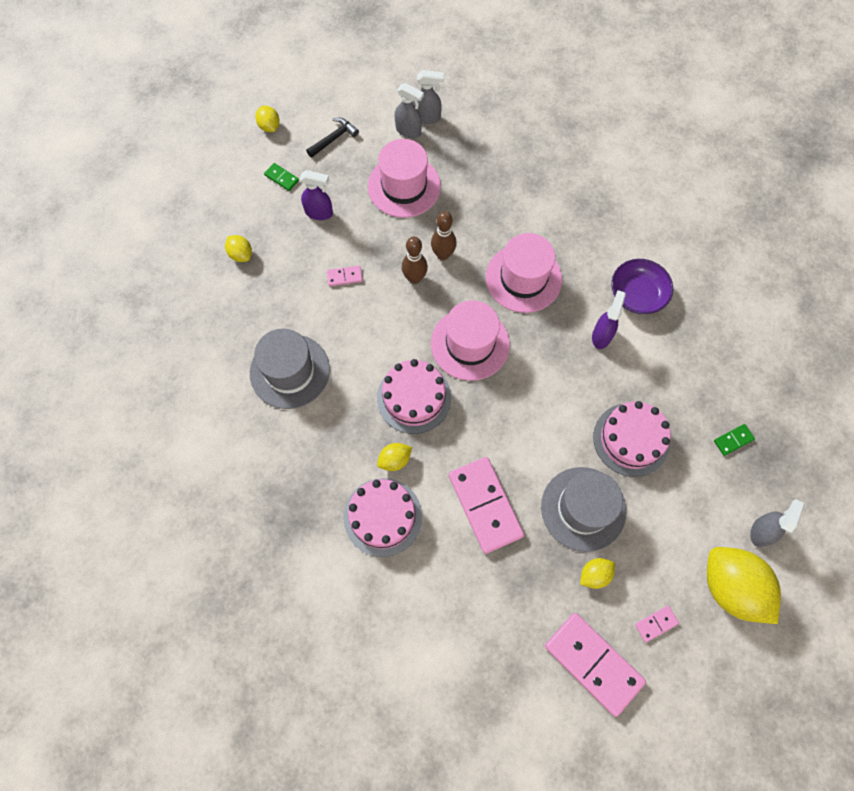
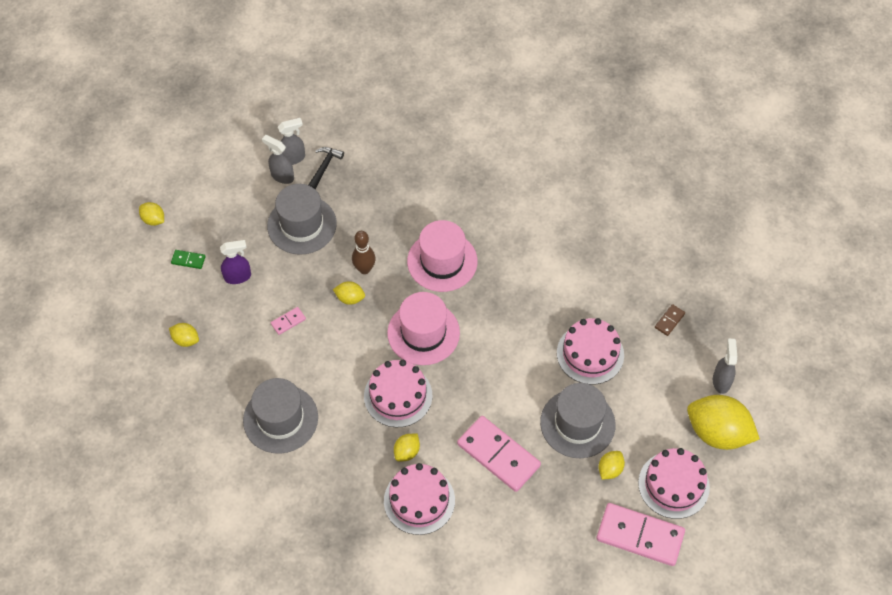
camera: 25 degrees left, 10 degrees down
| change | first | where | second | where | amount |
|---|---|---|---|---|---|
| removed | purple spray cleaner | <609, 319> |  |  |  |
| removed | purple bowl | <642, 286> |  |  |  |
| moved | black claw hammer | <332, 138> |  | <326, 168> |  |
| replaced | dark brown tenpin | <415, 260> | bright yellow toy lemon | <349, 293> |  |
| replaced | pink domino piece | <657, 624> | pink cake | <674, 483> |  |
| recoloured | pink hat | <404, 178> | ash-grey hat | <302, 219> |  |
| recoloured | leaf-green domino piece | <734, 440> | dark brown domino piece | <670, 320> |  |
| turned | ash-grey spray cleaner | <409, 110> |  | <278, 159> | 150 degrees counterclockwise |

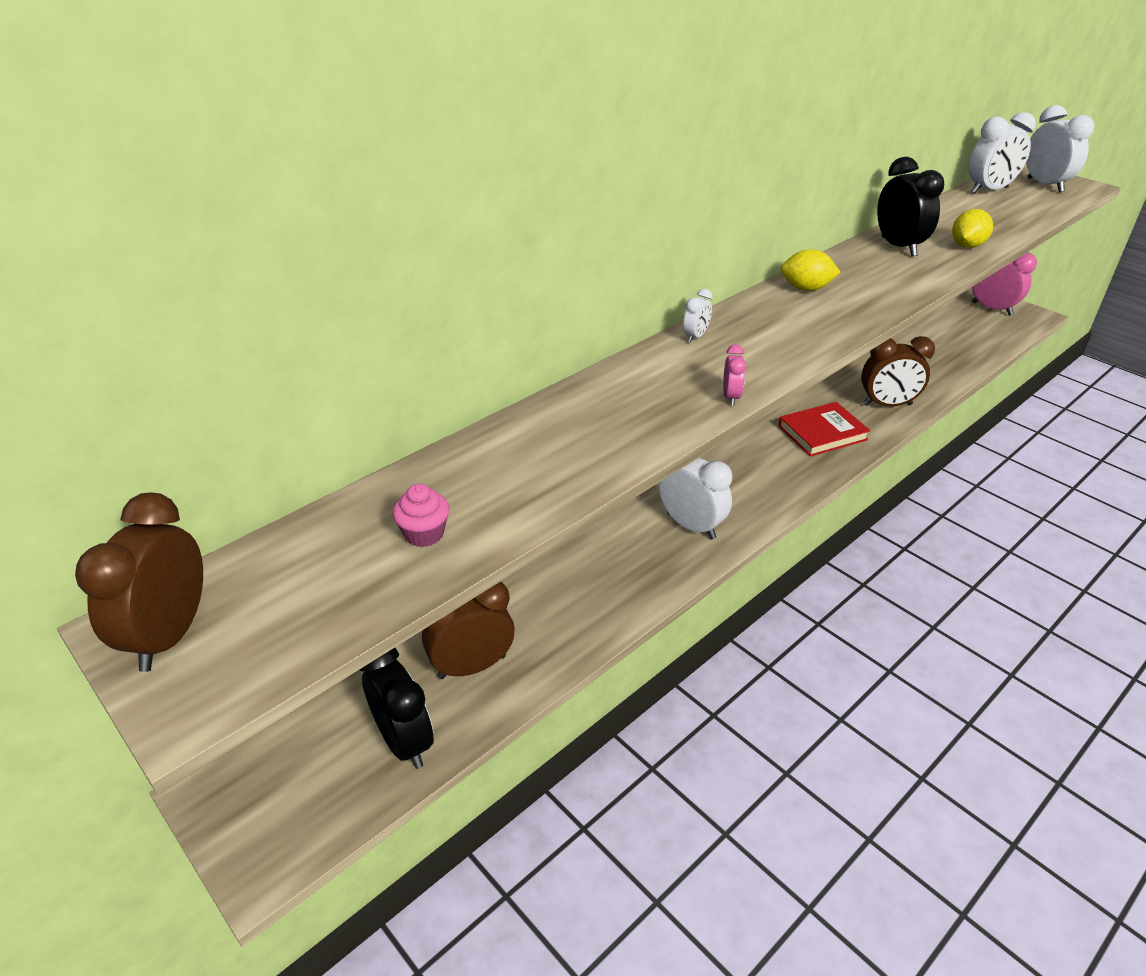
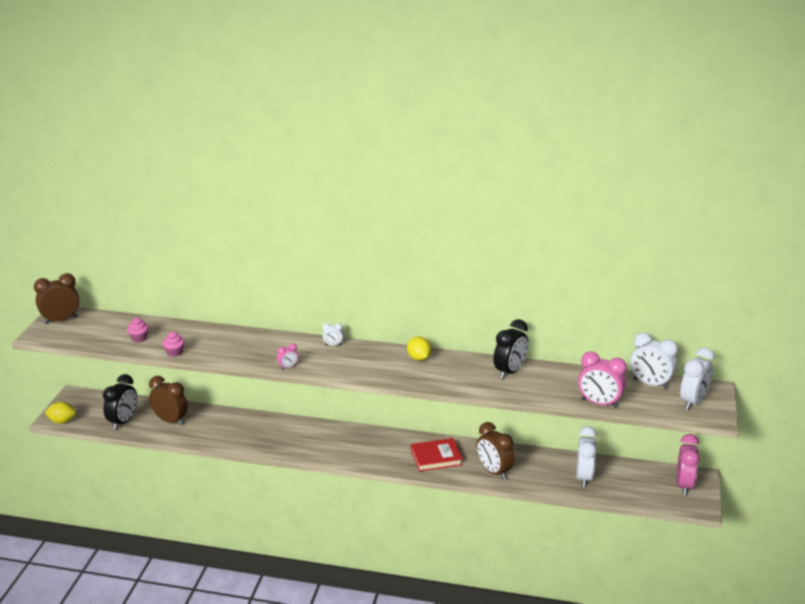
camera: 55 degrees right, 10 degrees down
| change | first | where | second | where | amount |
|---|---|---|---|---|---|
| added |  |  | pink cupcake | <174, 344> |  |
| added |  |  | pink bedside clock | <602, 380> |  |
| moved | snow-white bedside clock | <695, 499> |  | <586, 457> |  |
| moved | bright yellow toy lemon | <972, 228> |  | <60, 413> |  |
| turned | scarlet book | <824, 429> |  | <437, 455> | 45 degrees counterclockwise |

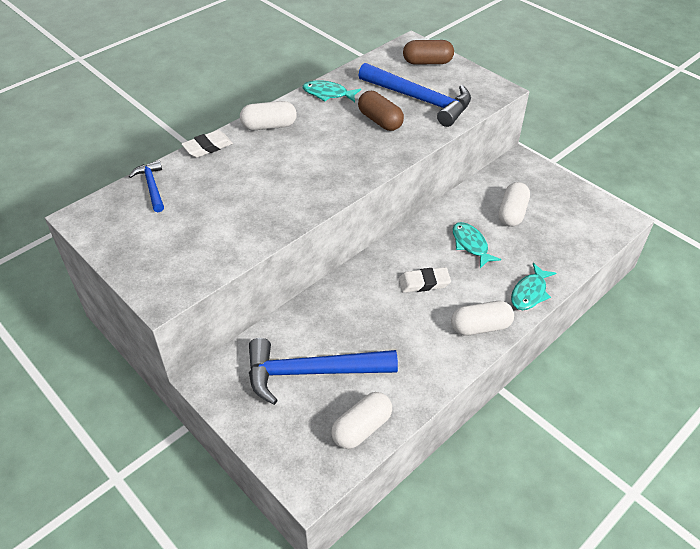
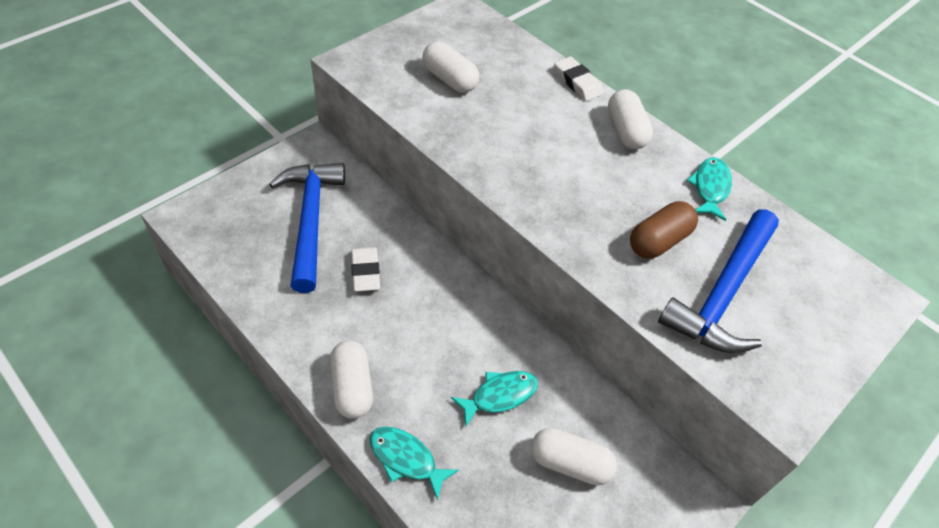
camera: 85 degrees right, 5 degrees up
| change | first | where | second | where | amount |
|---|---|---|---|---|---|
| removed | cobalt claw hammer | <146, 186> |  |  |  |
| removed | dark brown capsule | <428, 52> |  |  |  |
| moved | snow-white capsule | <361, 420> |  | <450, 67> |  |
| moved | snow-white eraser | <425, 280> |  | <365, 269> |  |

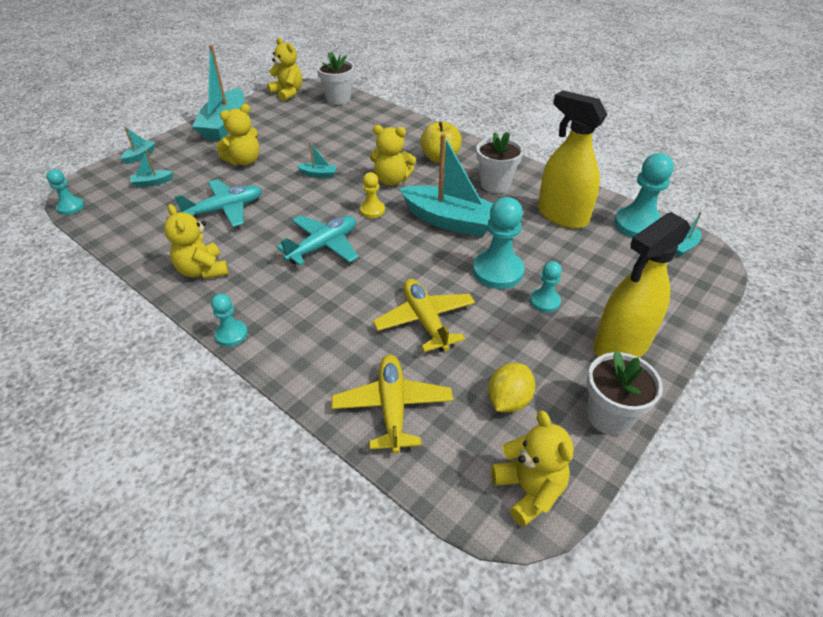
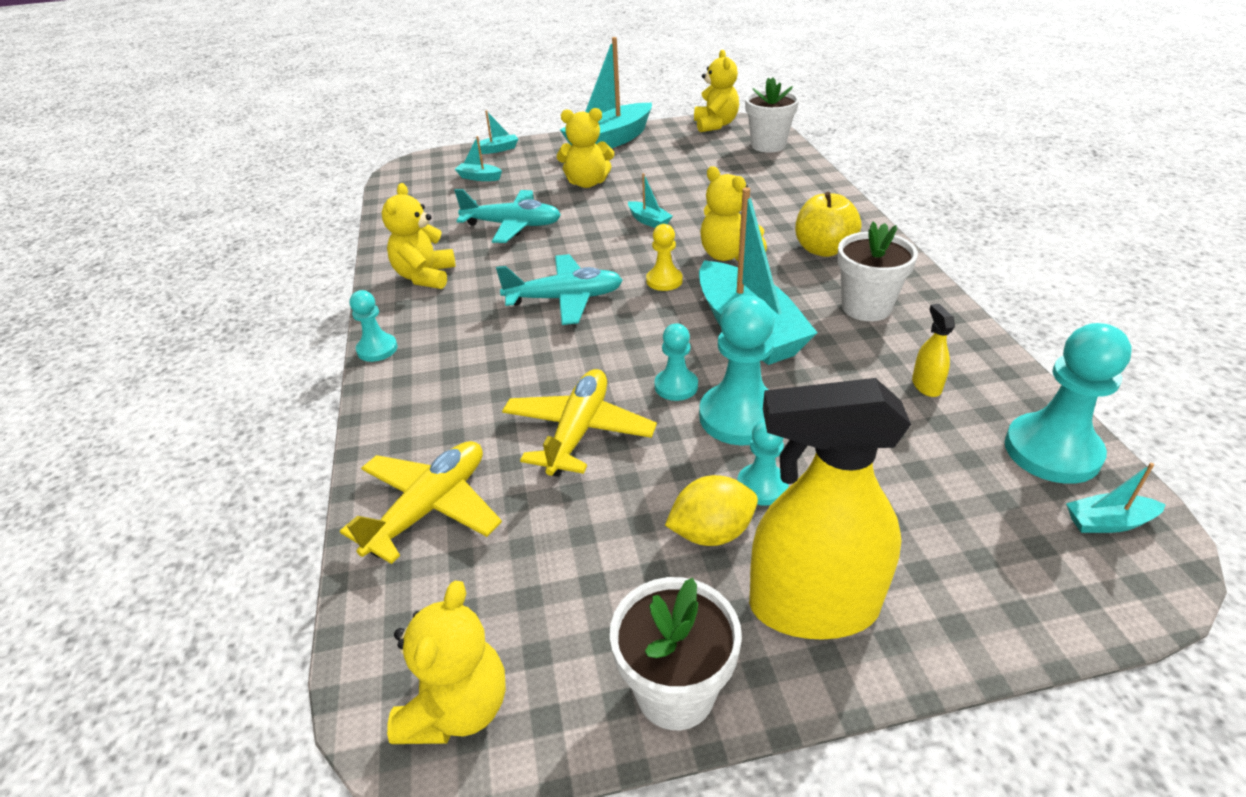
camera: 40 degrees right, 5 degrees down
| change | first | where | second | where | amount |
|---|---|---|---|---|---|
| moved | aqua chess pawn | <65, 192> |  | <676, 362> |  |
| moved | bright yellow toy lemon | <511, 387> |  | <711, 510> |  |
| resized | bright yellow spray cleaner | <573, 159> |  | <933, 350> | x0.41 |

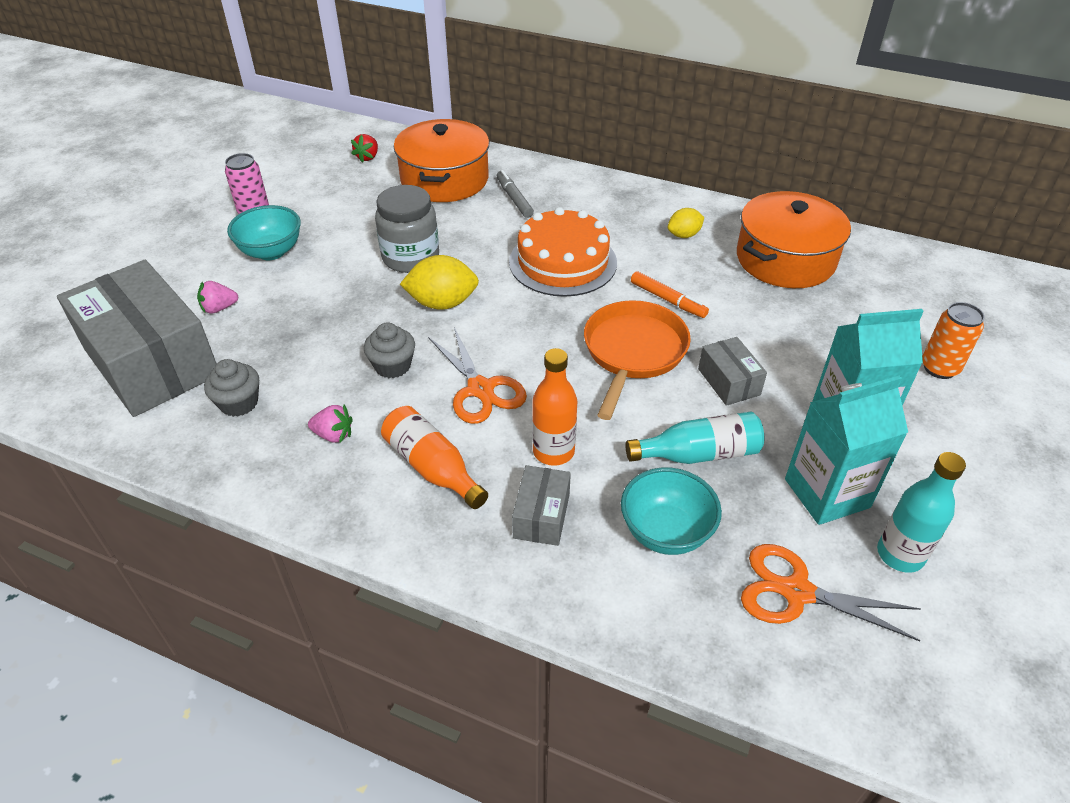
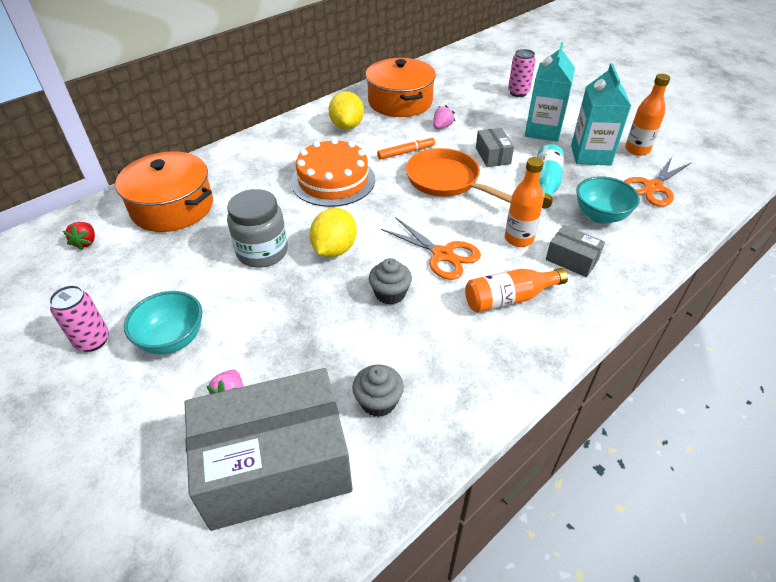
camera: 65 degrees left, 0 degrees up
| change | first | where | second | where | amount |
|---|---|---|---|---|---|
| removed | ash-grey felt pen | <515, 194> |  |  |  |
| moved | pink toy strawberry | <330, 423> |  | <444, 117> |  |
| recoloured | aqua flask | <921, 512> | orange-coloured flask | <647, 115> |  |
| recoloured | orange-coloured soda can | <953, 340> | pink soda can | <522, 73> |  |
| turned | scarlet toy strawberry | <364, 148> |  | <79, 236> | 45 degrees clockwise |
| turned | orange-coloured pair of scissors | <477, 375> |  | <431, 248> | 45 degrees clockwise |
| turned | ash-grey package | <732, 371> |  | <495, 147> | 75 degrees clockwise |
| resized | bright yellow toy lemon | <686, 223> |  | <346, 110> | x1.65 |

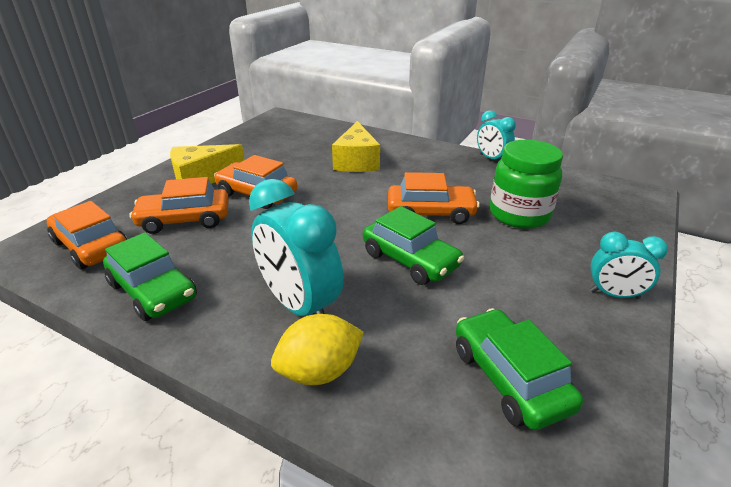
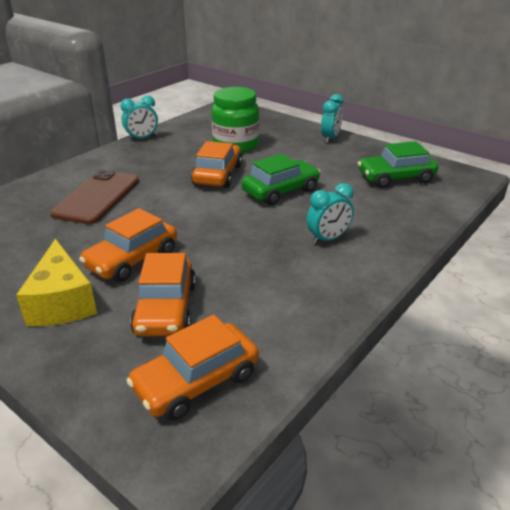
camera: 80 degrees left, 0 degrees up
| change | first | where | second | where | amount |
|---|---|---|---|---|---|
| removed | leaf-green automobile | <150, 277> |  |  |  |
| removed | bright yellow toy lemon | <317, 349> |  |  |  |
| replaced | bright yellow cheese | <356, 146> | dark brown mobile phone | <94, 197> |  |
| resized | aqua bedside clock | <296, 247> |  | <330, 213> | x0.57 |

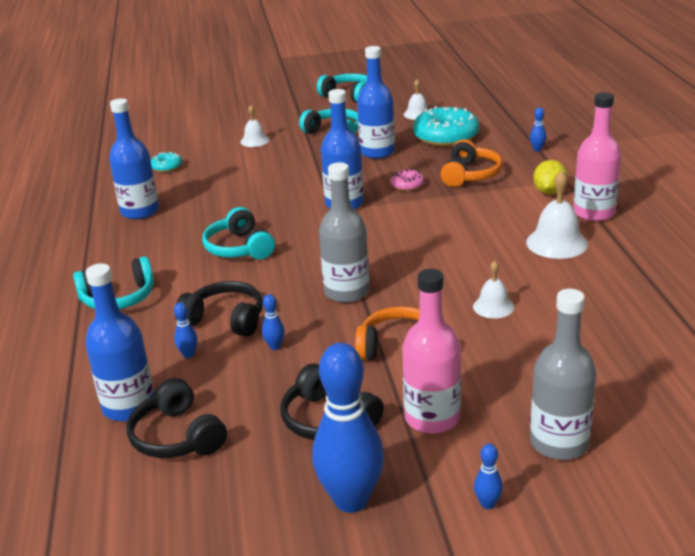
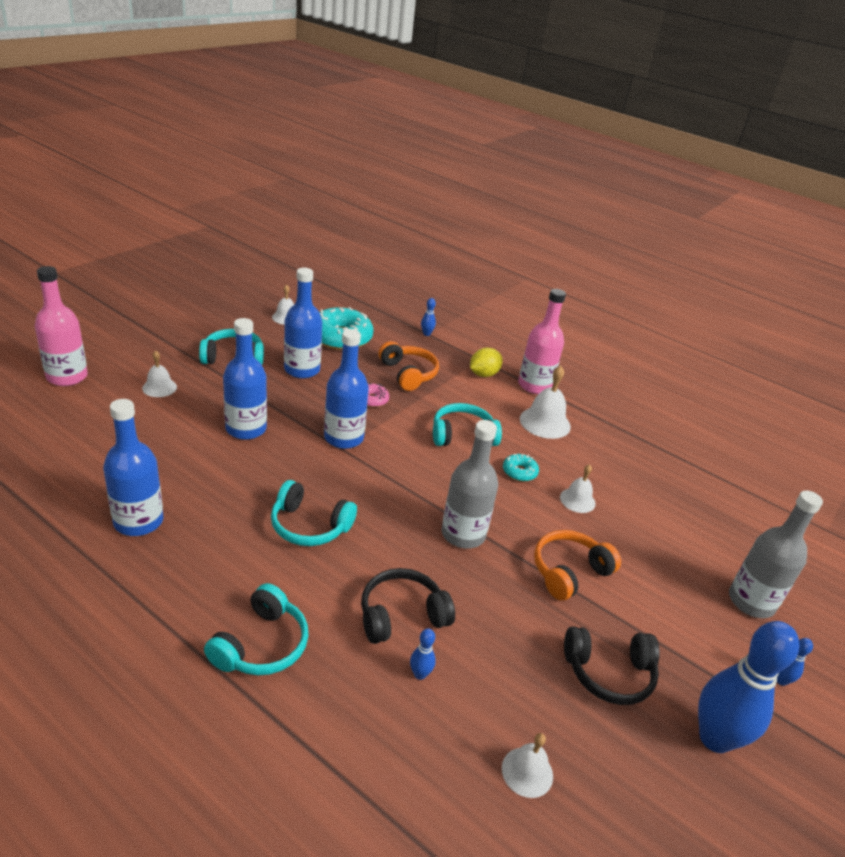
camera: 50 degrees left, 5 degrees up
| change | first | where | second | where | amount |
|---|---|---|---|---|---|
| removed | cobalt tenpin | <273, 322> |  |  |  |
| moved | cobalt flask | <120, 342> |  | <245, 379> |  |
| moved | aqua doughnut | <166, 162> |  | <521, 468> |  |
| moved | aqua headset | <342, 88> |  | <467, 424> |  |
| moved | pink flask | <431, 351> |  | <61, 326> |  |
| replaced | black headset | <177, 418> | snow-white hand bell | <527, 765> |  |
| turned | bright yellow toy lemon | <550, 177> |  | <486, 362> | 75 degrees clockwise |

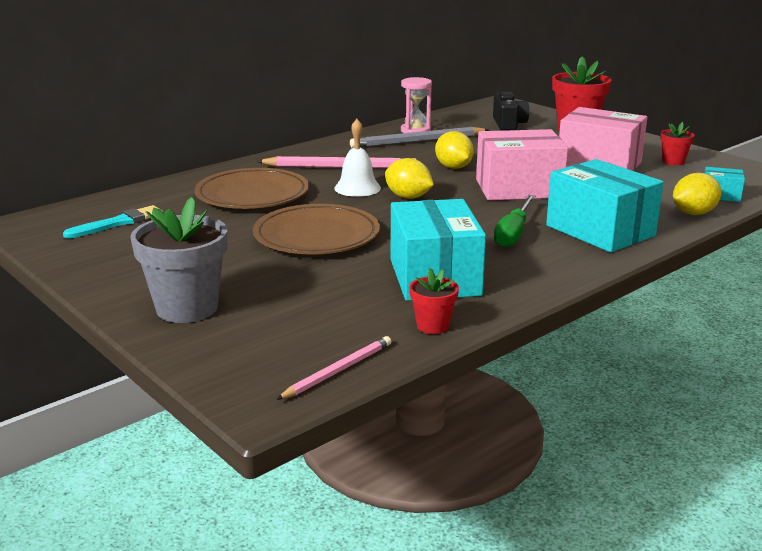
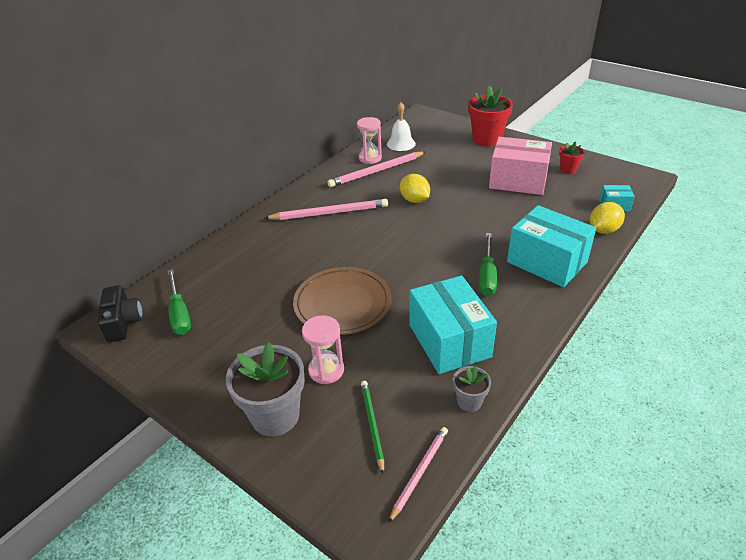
camera: 10 degrees left, 15 degrees up
| change | first | where | second | where | amount |
|---|---|---|---|---|---|
| removed | dark brown plate | <251, 188> |  |  |  |
| removed | bright yellow toy lemon | <409, 178> |  |  |  |
| removed | pink package | <522, 164> |  |  |  |
| added |  |  | pink sand timer | <323, 350> |  |
| added |  |  | leaf-green lead pencil | <372, 428> |  |
| moved | snow-white hand bell | <357, 158> |  | <401, 126> |  |
| moved | black camera | <511, 111> |  | <120, 313> |  |
| replaced | aqua paintbrush | <113, 221> | leaf-green screwdriver | <179, 302> |  |
| recoloured | ash-grey lead pencil | <419, 137> | pink lead pencil | <377, 169> |  |
| recoloured | scarlet flower pot | <434, 301> | ash-grey flower pot | <472, 389> |  |

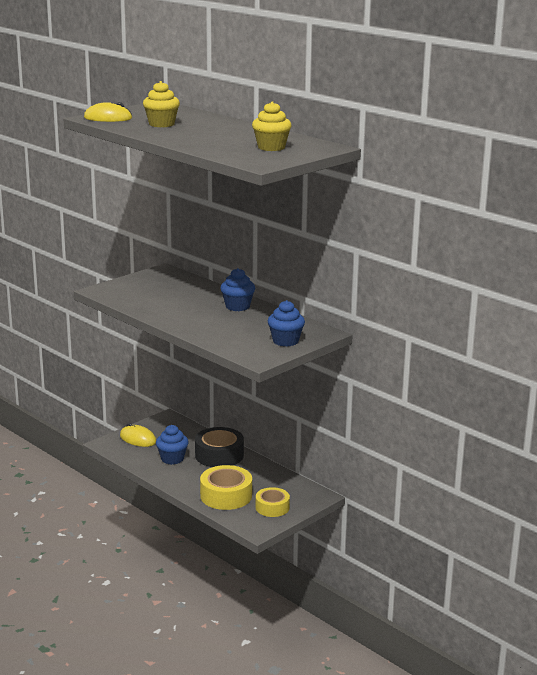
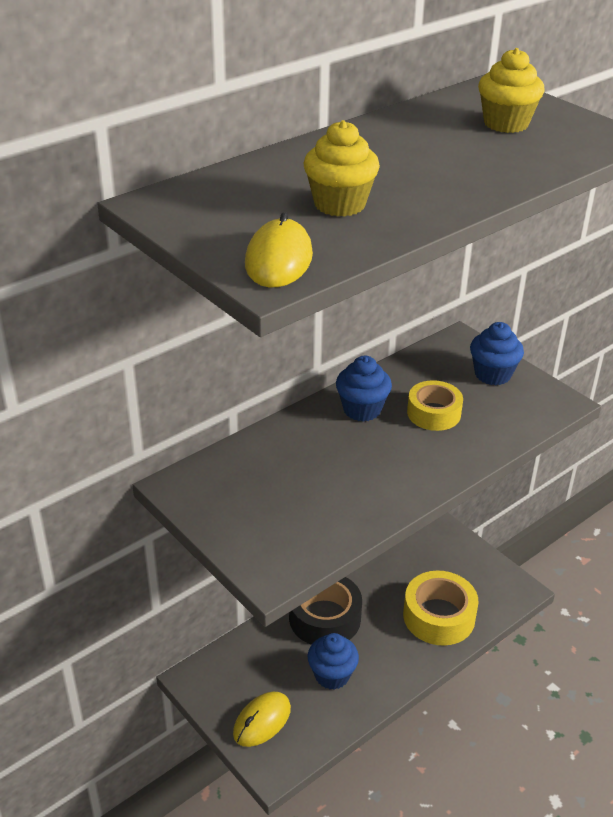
camera: 85 degrees left, 15 degrees up
| change | first | where | second | where | amount |
|---|---|---|---|---|---|
| moved | bright yellow sticky tape | <273, 502> |  | <435, 405> |  |

